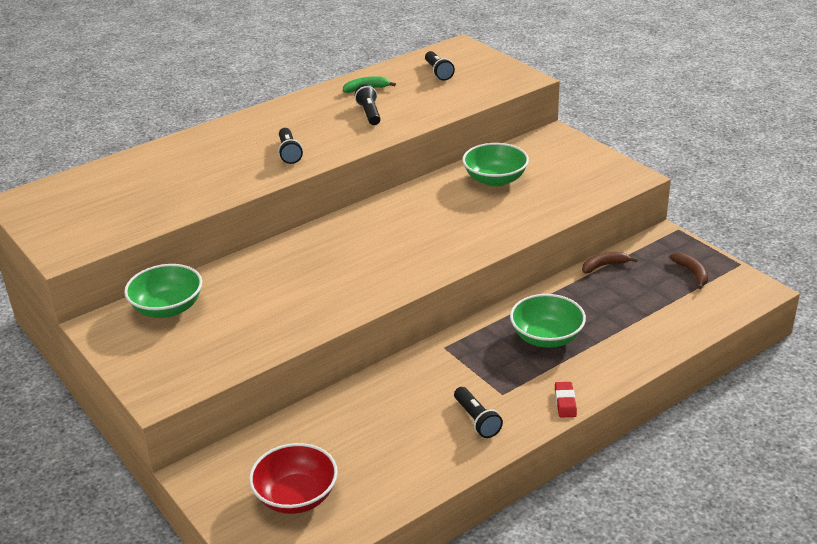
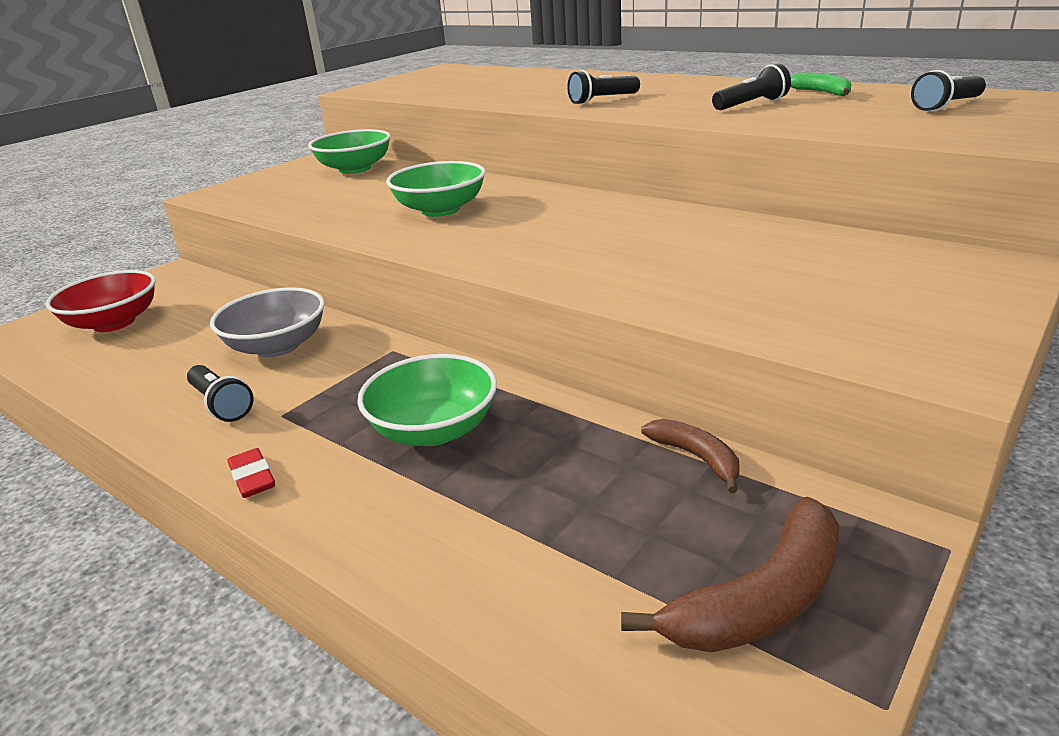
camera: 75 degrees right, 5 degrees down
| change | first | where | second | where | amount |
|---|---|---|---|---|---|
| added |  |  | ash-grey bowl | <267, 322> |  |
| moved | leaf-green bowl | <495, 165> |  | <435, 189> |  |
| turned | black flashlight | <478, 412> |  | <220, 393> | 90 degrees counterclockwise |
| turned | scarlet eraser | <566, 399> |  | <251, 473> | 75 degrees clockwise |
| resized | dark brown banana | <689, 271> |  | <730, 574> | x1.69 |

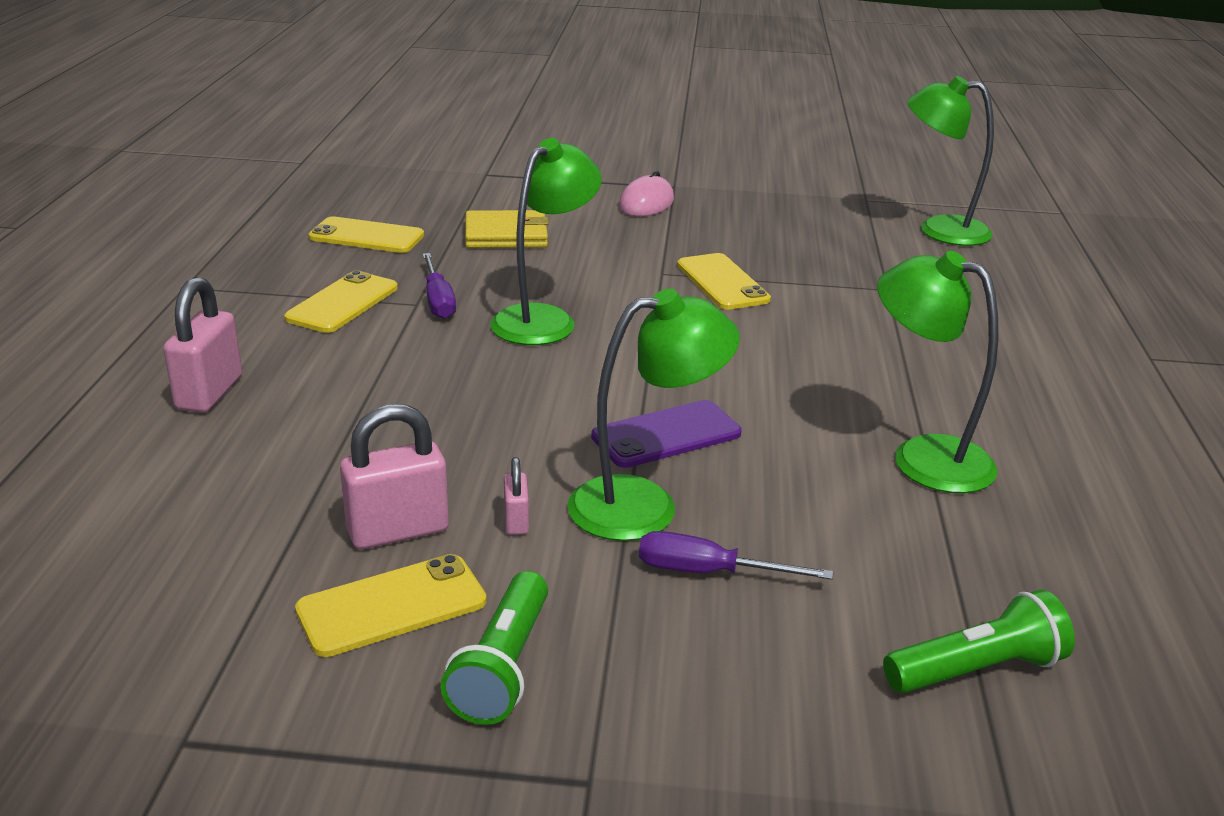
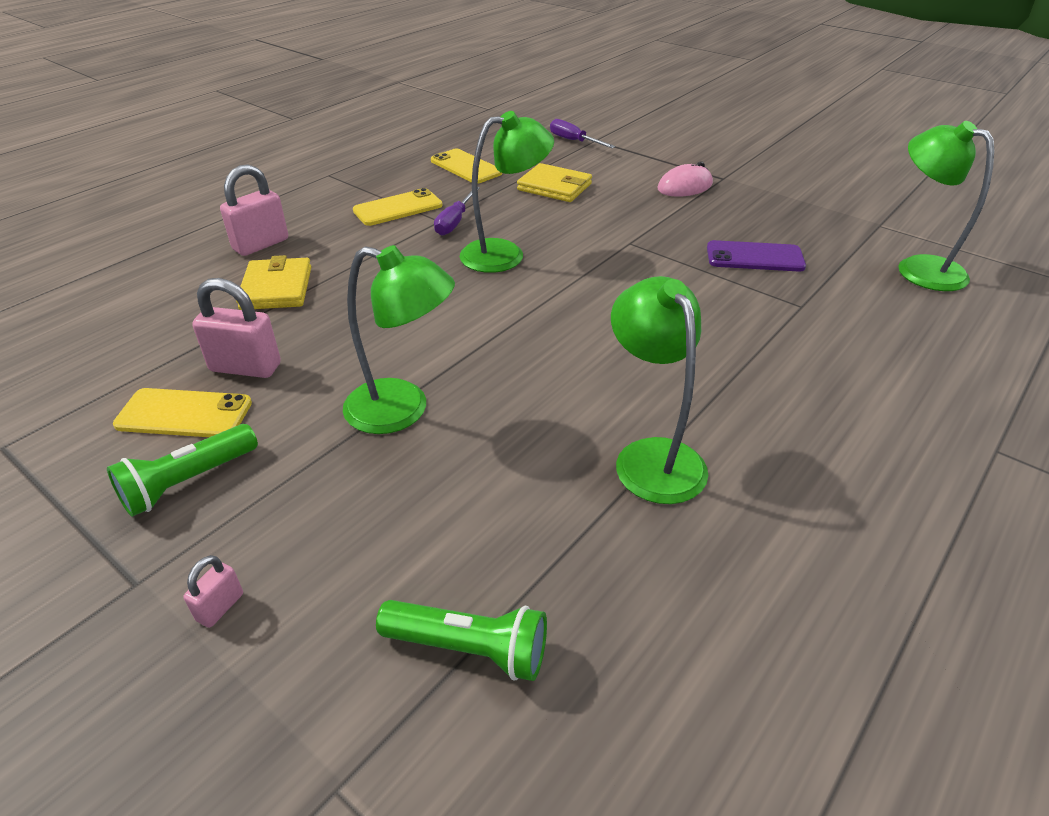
camera: 35 degrees right, 10 degrees up
| change | first | where | second | where | amount |
|---|---|---|---|---|---|
| removed | bright yellow mobile phone | <724, 281> |  |  |  |
| added |  |  | bright yellow wallet | <273, 282> |  |
| moved | pink small lock | <516, 496> |  | <213, 591> |  |
| moved | purple mobile phone | <666, 434> |  | <756, 256> |  |
| moved | purple screwdriver | <736, 555> |  | <582, 133> |  |

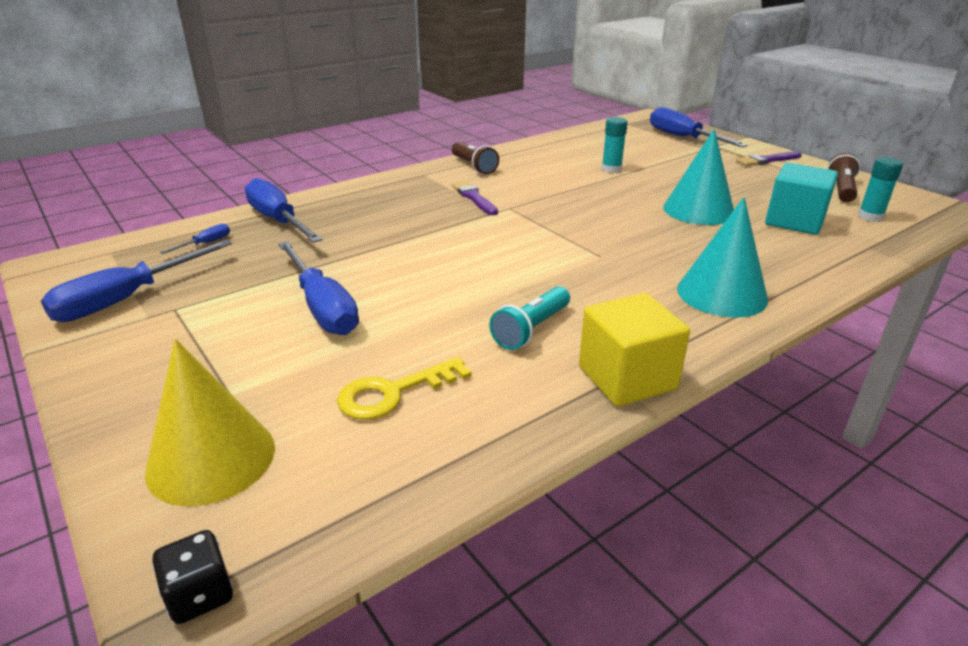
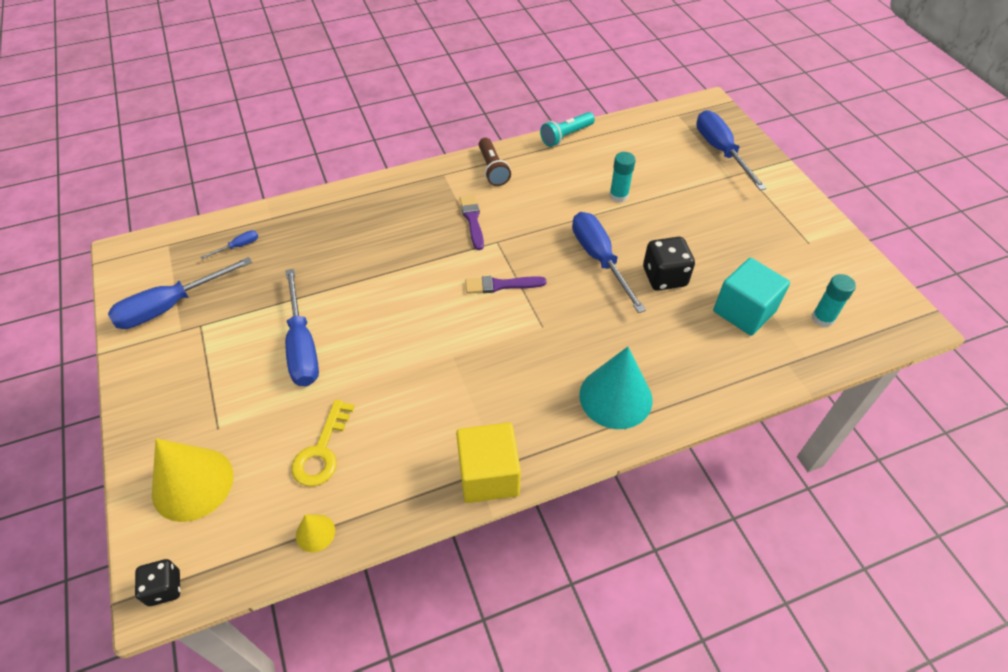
camera: 15 degrees right, 20 degrees up
| change | first | where | second | where | amount |
|---|---|---|---|---|---|
| removed | dark brown flashlight | <843, 177> |  |  |  |
| added |  |  | bright yellow solid cone | <315, 533> |  |
| moved | cobalt screwdriver | <284, 210> |  | <609, 262> |  |
| moved | aqua flashlight | <529, 318> |  | <567, 129> |  |
| moved | purple paintbrush | <769, 158> |  | <506, 285> |  |
| replaced | aqua solid cone | <698, 177> | black game die | <669, 264> |  |
| turned | bright yellow key | <404, 388> |  | <323, 443> | 60 degrees counterclockwise |

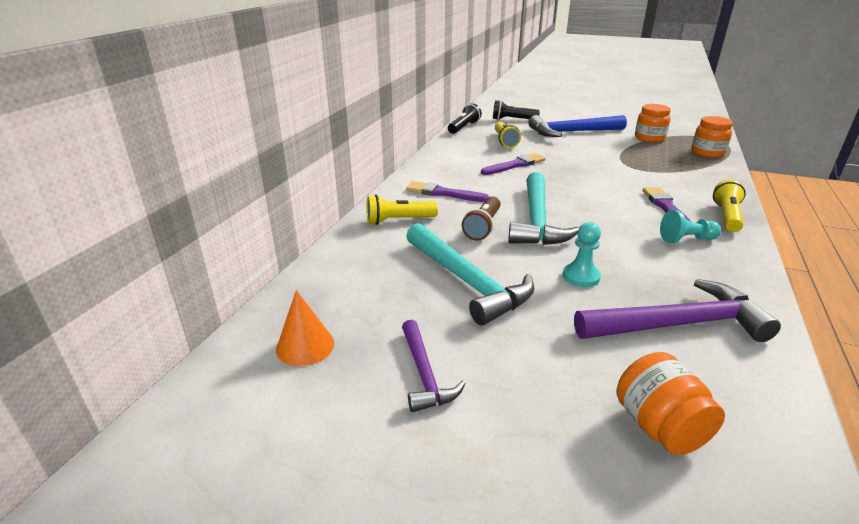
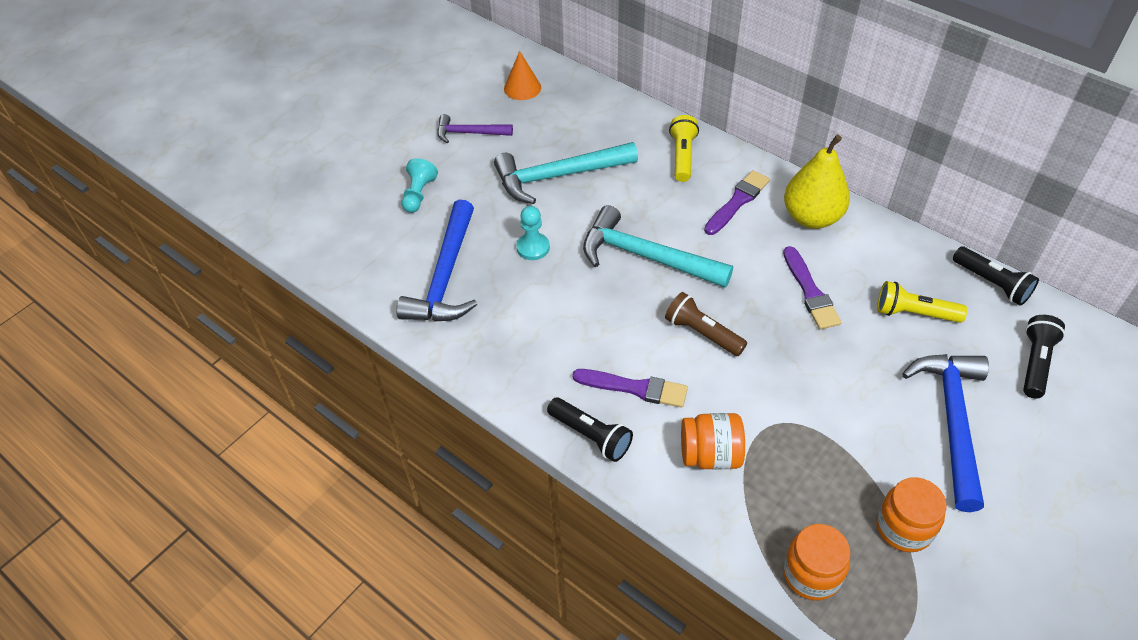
camera: 110 degrees right, 20 degrees up
| change | first | where | second | where | amount |
|---|---|---|---|---|---|
| added |  |  | bright yellow pear fruit | <817, 182> |  |
| moved | dark brown flashlight | <481, 218> |  | <706, 324> |  |
| moved | orange-coloured jar | <671, 403> |  | <713, 441> |  |
| moved | aqua chess pawn | <690, 226> |  | <420, 185> |  |
| recoloured | purple claw hammer | <677, 310> | cobalt claw hammer | <436, 261> |  |
| recoloured | bright yellow flashlight | <729, 206> | black flashlight | <590, 430> |  |

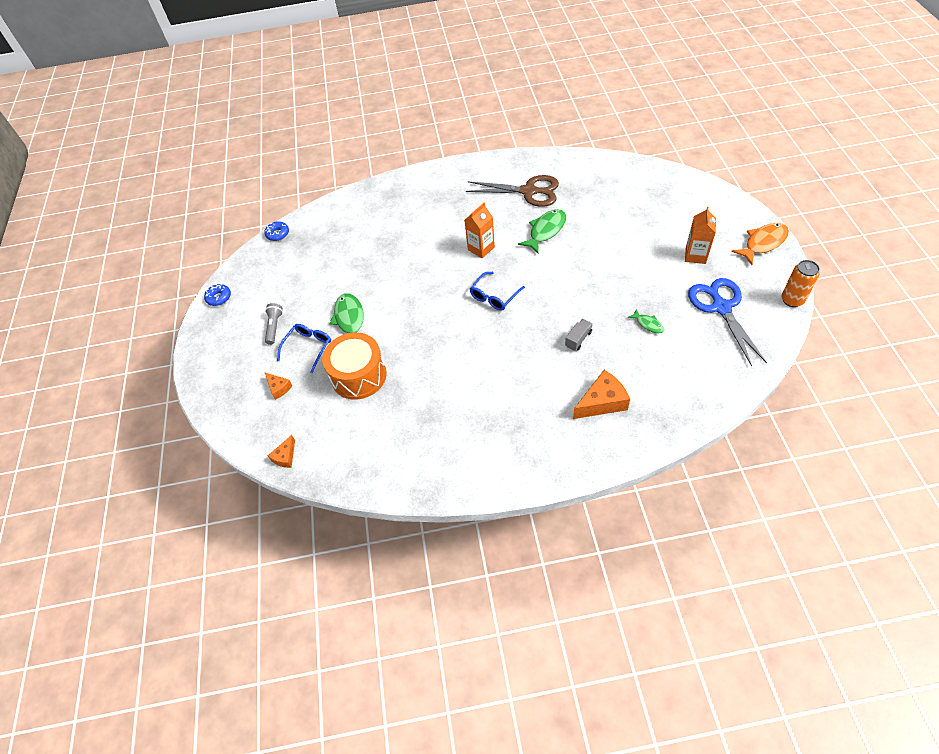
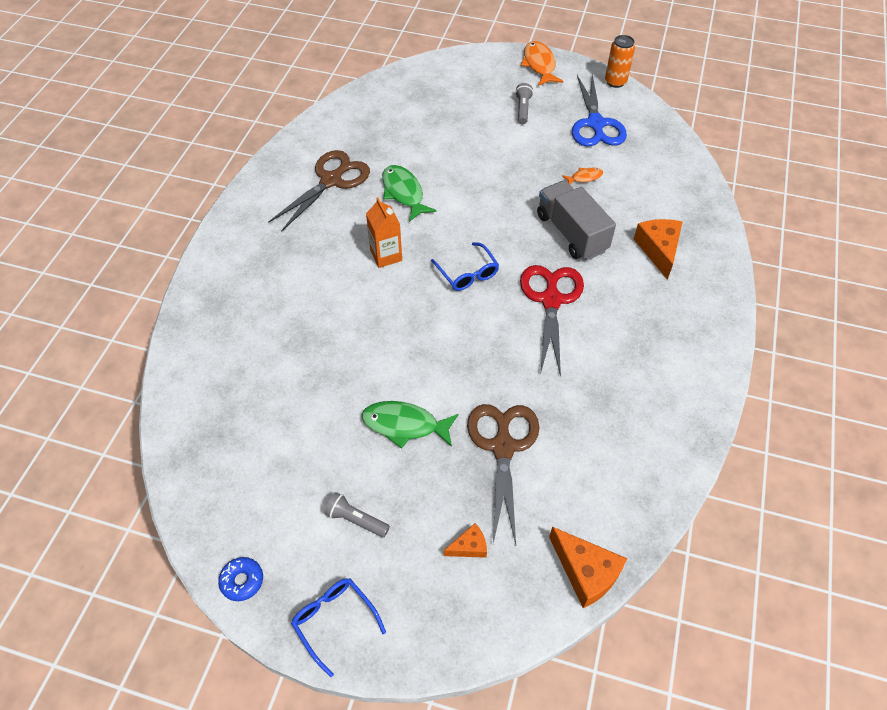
camera: 70 degrees left, 0 degrees up
| change | first | where | second | where | amount |
|---|---|---|---|---|---|
| removed | cobalt doughnut | <276, 231> |  |  |  |
| added |  |  | scarlet pair of scissors | <552, 321> |  |
| moved | cobalt spectacles | <304, 348> |  | <338, 627> |  |
| replaced | orange-coloured toy drum | <354, 366> | dark brown pair of scissors | <503, 474> |  |
| replaced | orange-coloured carton | <700, 235> | ash-grey flashlight | <524, 103> |  |
| recoloured | leaf-green fish figure | <645, 321> | orange-coloured fish figure | <582, 176> |  |
| turned | cobalt pair of scissors | <727, 322> |  | <599, 110> | 105 degrees counterclockwise |
| resized | orange-coloured cheese | <281, 451> |  | <588, 567> | x1.80 |
| resized | ash-grey lorry | <579, 335> |  | <576, 220> | x2.23 |

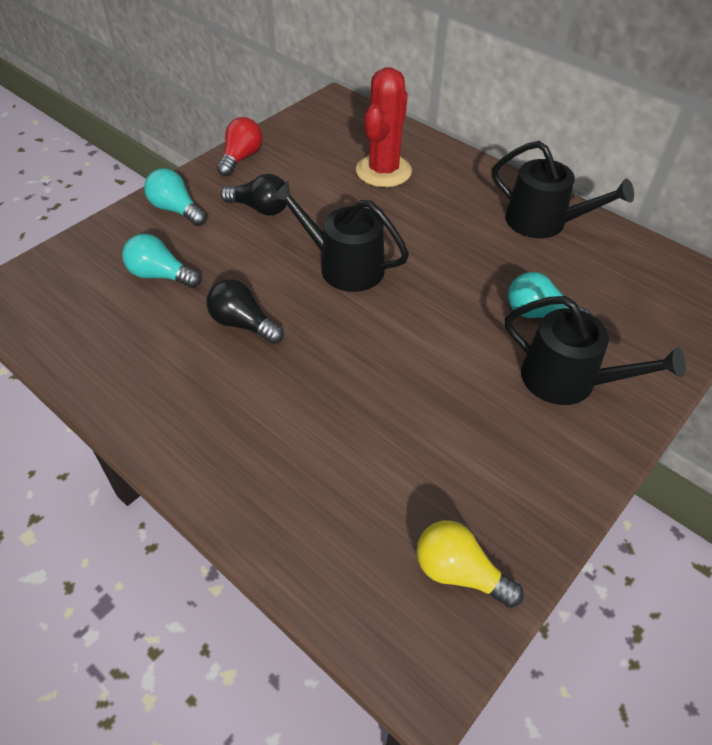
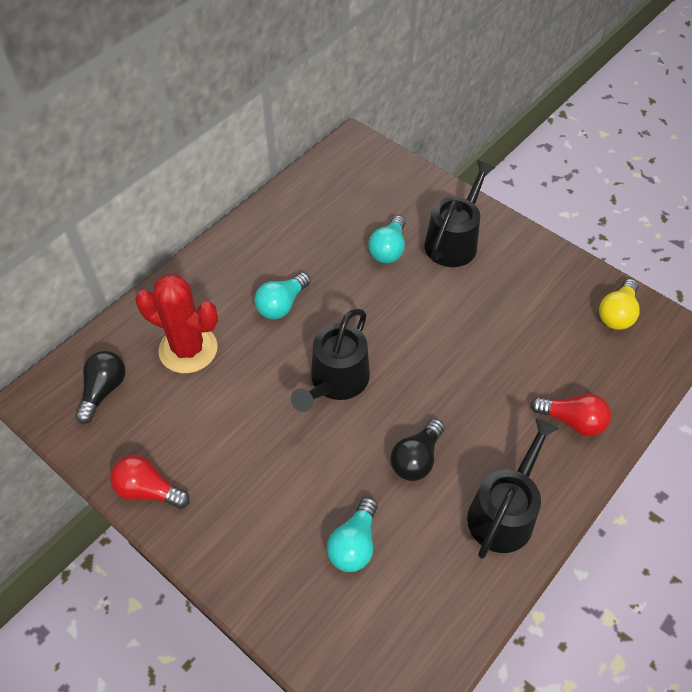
camera: 90 degrees left, 5 degrees up
| change | first | where | second | where | amount |
|---|---|---|---|---|---|
| added |  |  | scarlet light bulb | <570, 415> |  |
| moved | aqua light bulb | <175, 197> |  | <282, 295> |  |
| moved | black light bulb | <254, 194> |  | <100, 387> |  |
| moved | black watering can | <563, 189> |  | <512, 488> |  |

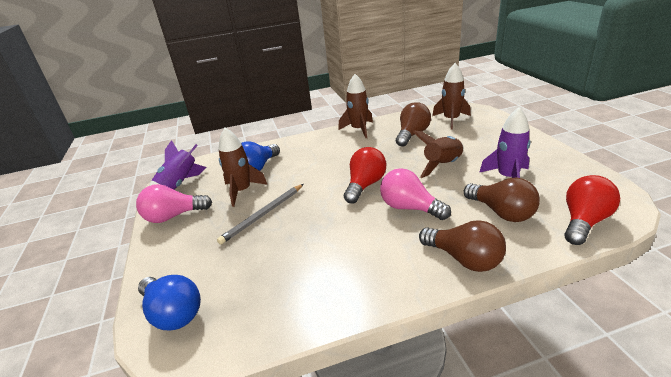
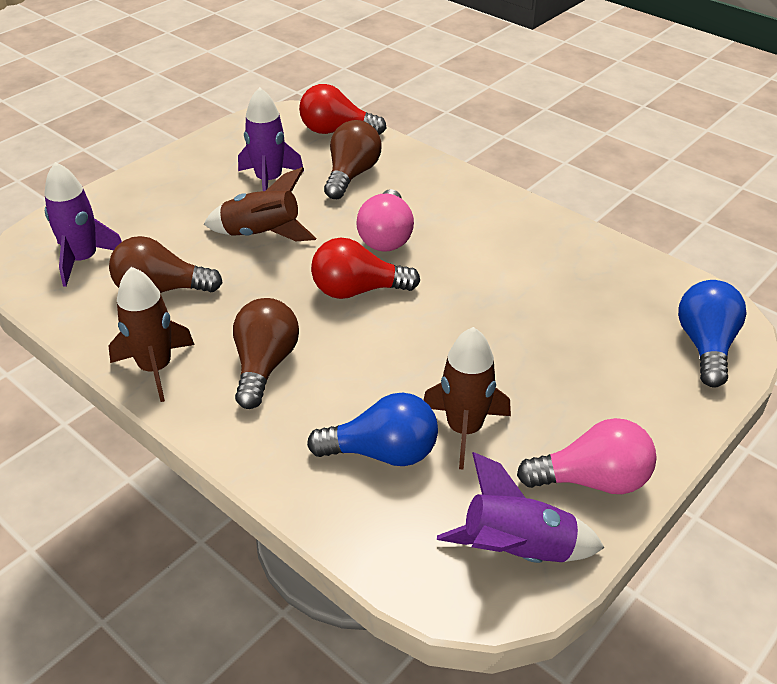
camera: 125 degrees left, 10 degrees up
| change | first | where | second | where | amount |
|---|---|---|---|---|---|
| removed | ash-grey lead pencil | <260, 214> |  |  |  |
| moved | dark brown light bulb | <462, 246> |  | <266, 353> |  |
| recoloured | dark brown spaceship | <451, 96> | purple spaceship | <83, 224> |  |
| turned | pink light bulb | <174, 203> |  | <587, 456> | 45 degrees counterclockwise |

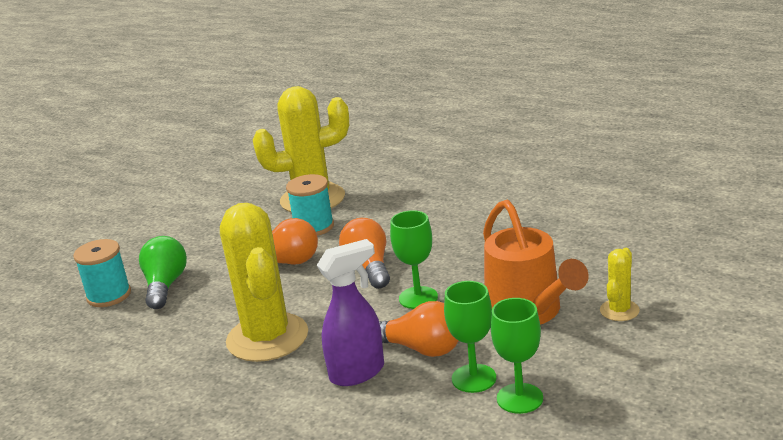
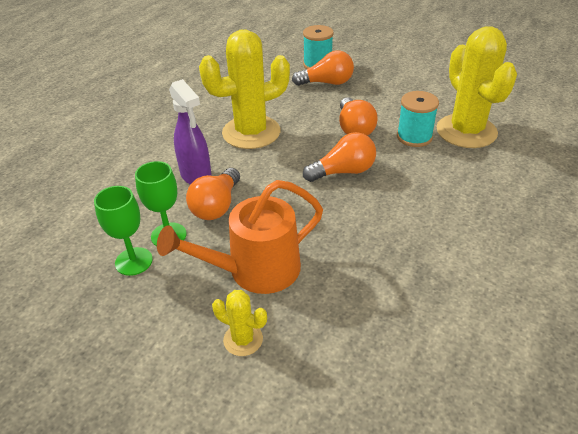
camera: 85 degrees right, 15 degrees up
| change | first | where | second | where | amount |
|---|---|---|---|---|---|
| removed | leaf-green goblet | <414, 259> |  |  |  |
| recoloured | leaf-green light bulb | <163, 272> | orange-coloured light bulb | <323, 68> |  |

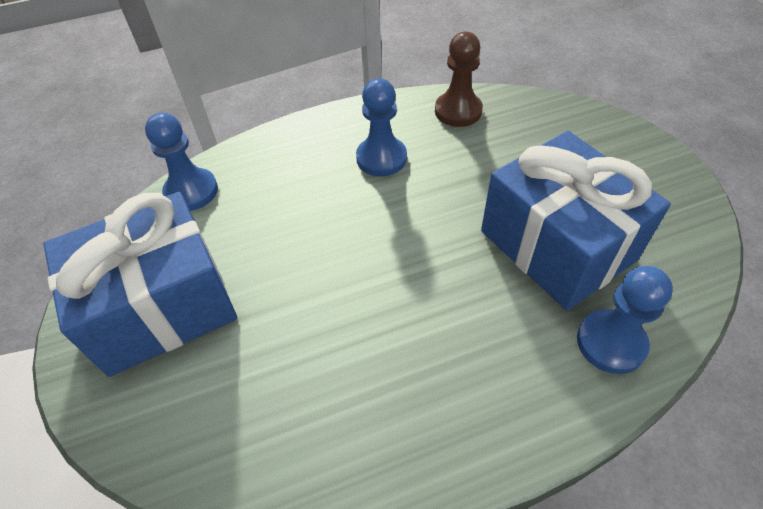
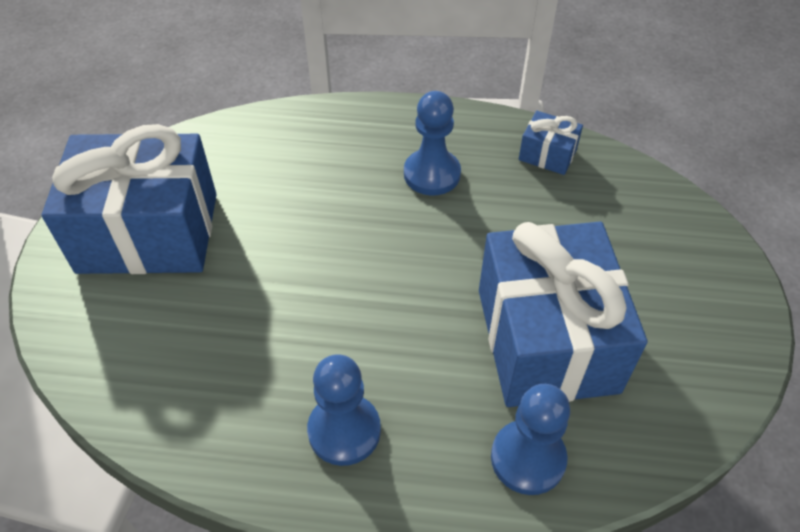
camera: 25 degrees right, 0 degrees up
| change | first | where | second | where | amount |
|---|---|---|---|---|---|
| moved | cobalt chess pawn | <181, 162> |  | <344, 410> |  |
| replaced | dark brown chess pawn | <459, 79> | cobalt wrapped gift | <551, 143> |  |

